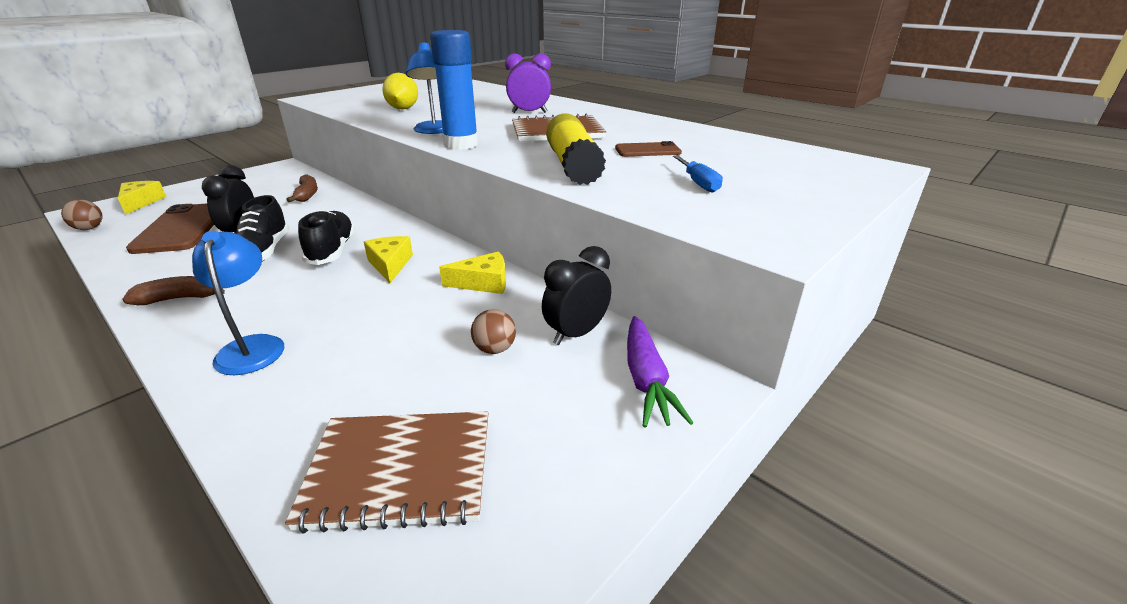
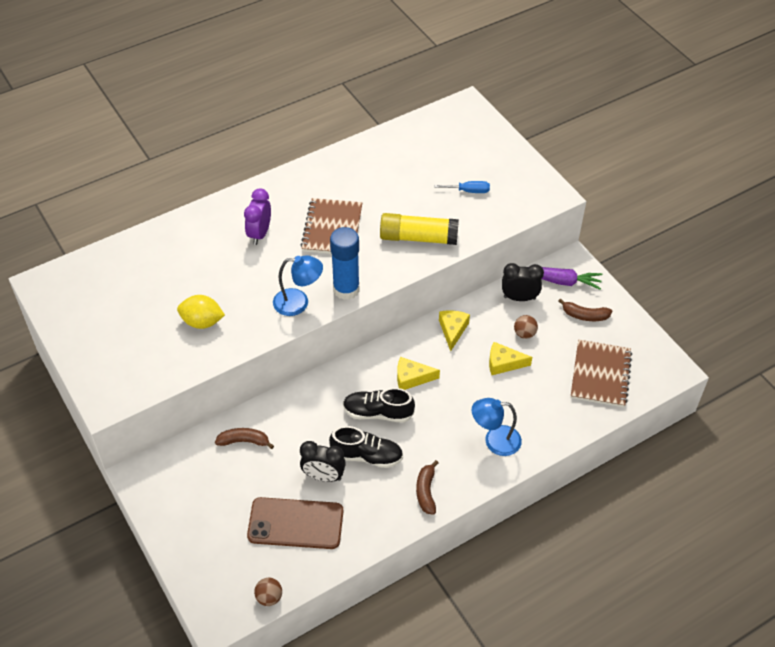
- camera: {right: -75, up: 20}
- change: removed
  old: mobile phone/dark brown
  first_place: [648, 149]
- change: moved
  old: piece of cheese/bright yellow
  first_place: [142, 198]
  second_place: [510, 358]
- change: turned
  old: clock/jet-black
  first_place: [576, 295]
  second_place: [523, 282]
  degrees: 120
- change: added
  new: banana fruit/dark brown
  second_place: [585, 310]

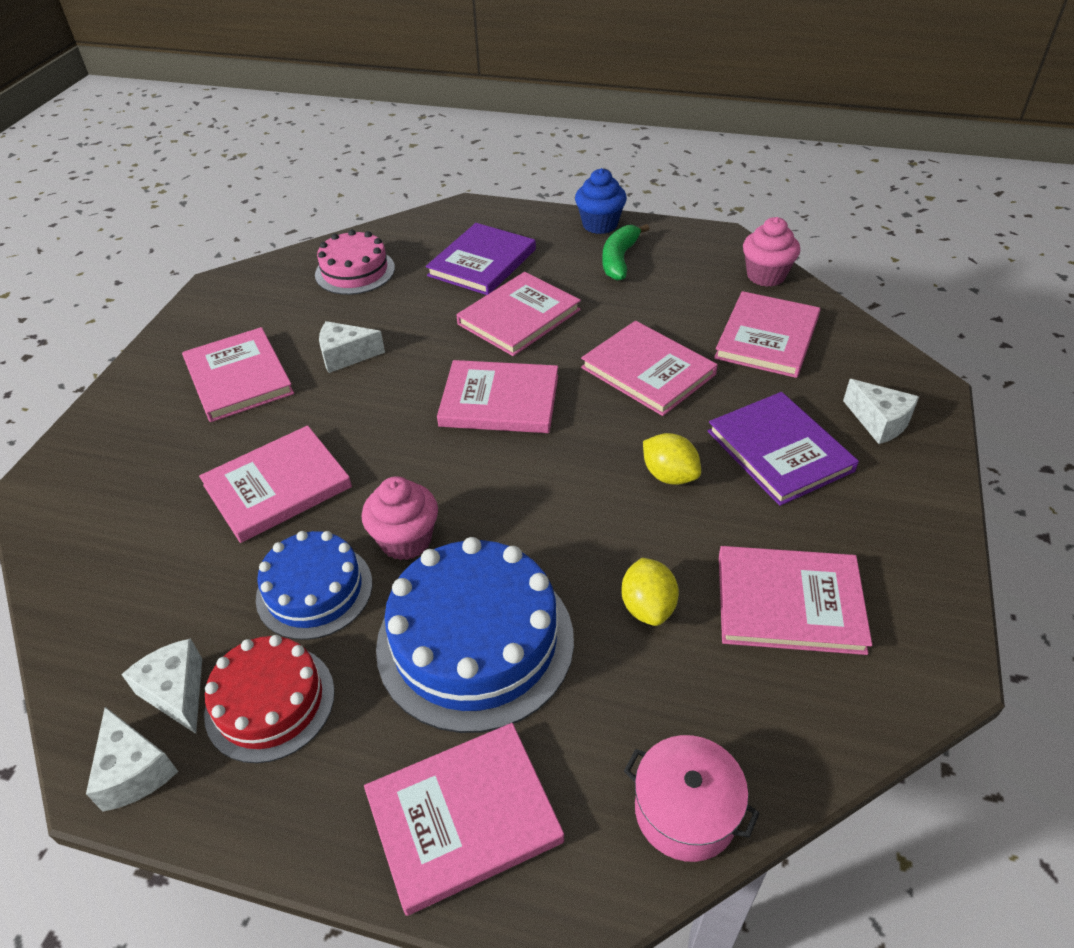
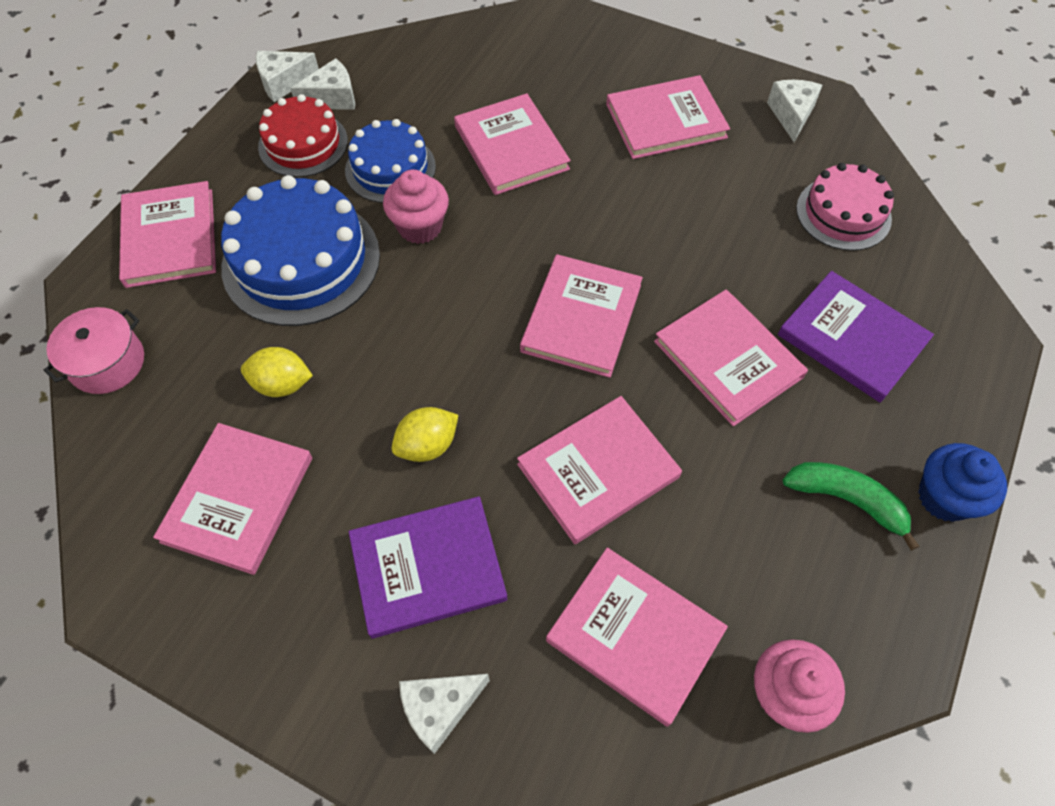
- camera: {right: 100, up: 15}
- change: moved
  old: piece of cheese/snow-white
  first_place: [352, 347]
  second_place: [794, 111]

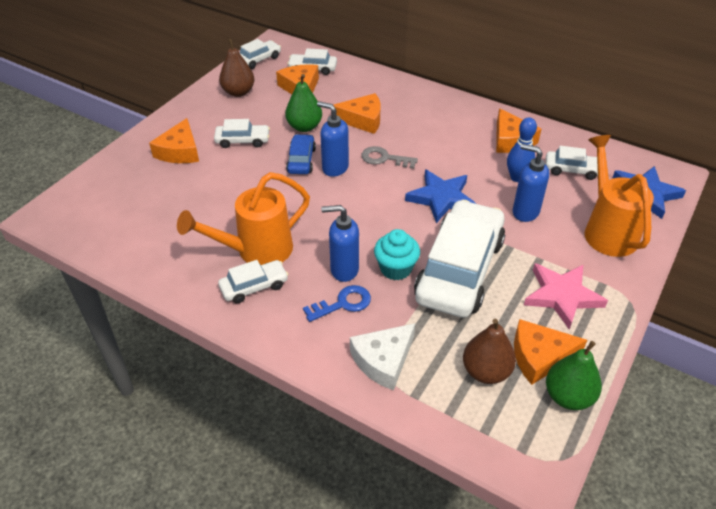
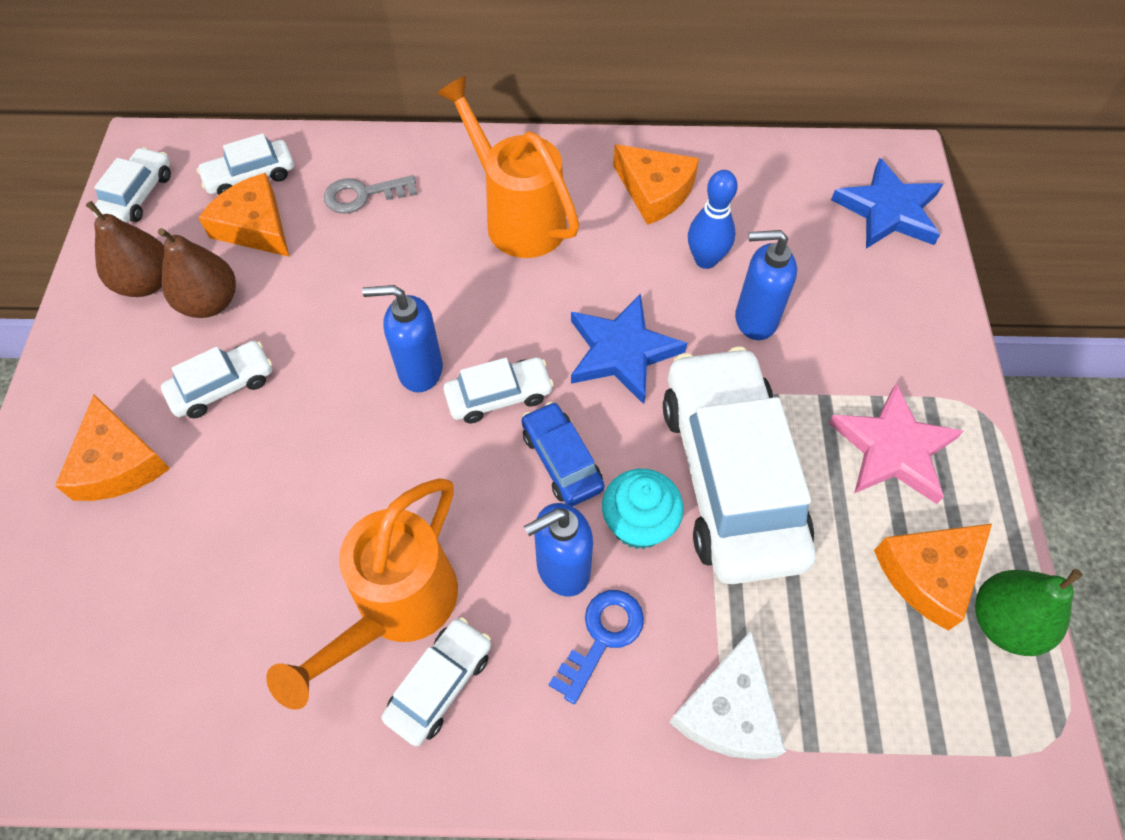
- camera: {right: -30, up: 15}
- change: removed
  old: pear/emerald
  first_place: [303, 103]
- change: removed
  old: piece of cheese/orange-coloured
  first_place: [357, 113]
- change: moved
  old: toy car/royal blue
  first_place: [301, 154]
  second_place: [563, 454]
- change: moved
  old: watering can/orange-coloured
  first_place: [619, 196]
  second_place: [507, 167]
- change: moved
  old: key/grey
  first_place: [389, 157]
  second_place: [370, 194]
- change: moved
  old: toy car/snow-white
  first_place: [571, 163]
  second_place: [498, 390]
- change: moved
  old: pear/dark brown
  first_place: [489, 351]
  second_place: [197, 273]

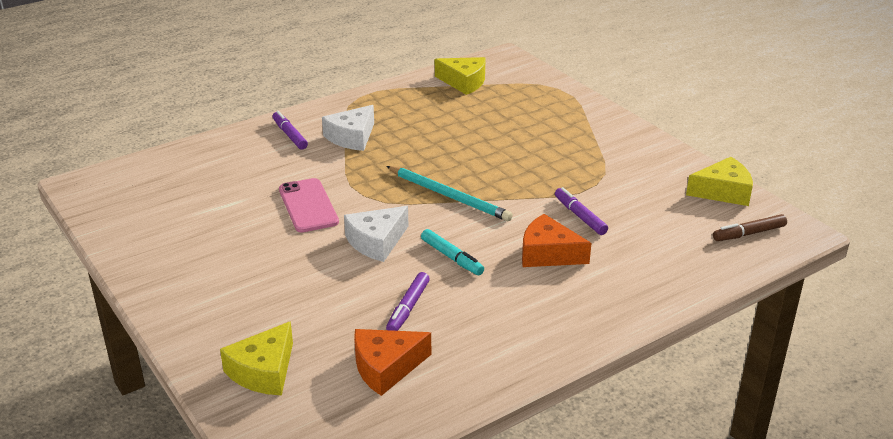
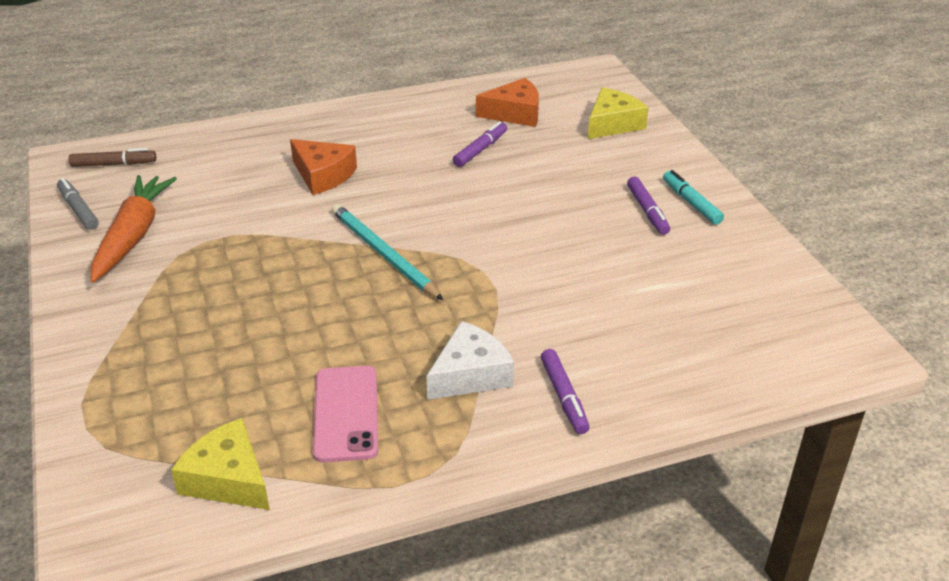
- camera: {right: -165, up: 5}
- change: replaced
  old: piece of cheese/bright yellow
  new: marker/grey
  first_place: [719, 181]
  second_place: [78, 204]
- change: moved
  old: mobile phone/rose-pink
  first_place: [309, 205]
  second_place: [345, 414]
- change: moved
  old: marker/violet
  first_place: [581, 211]
  second_place: [648, 205]
- change: removed
  old: piece of cheese/snow-white
  first_place: [376, 234]
- change: moved
  old: marker/turquoise
  first_place: [452, 252]
  second_place: [693, 197]
- change: added
  new: root vegetable/orange-coloured
  second_place: [134, 229]

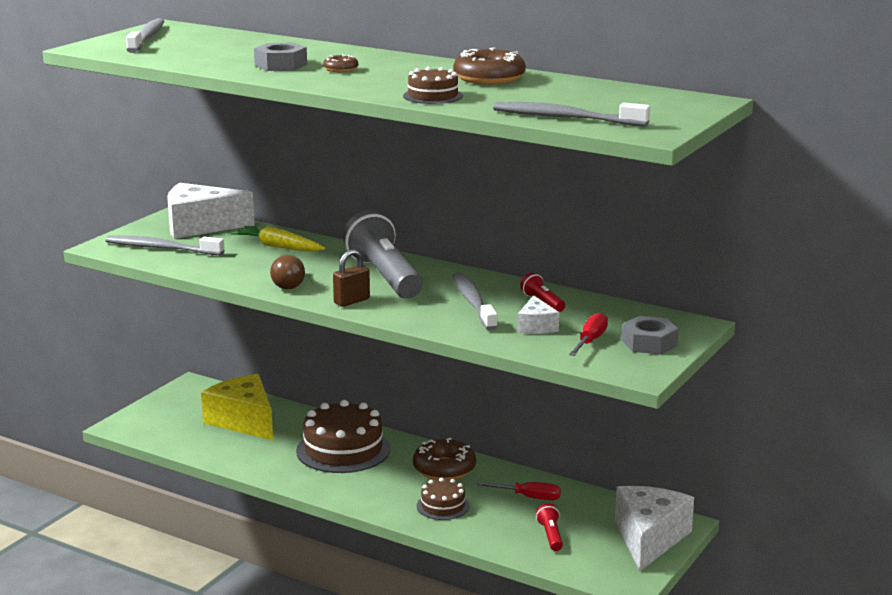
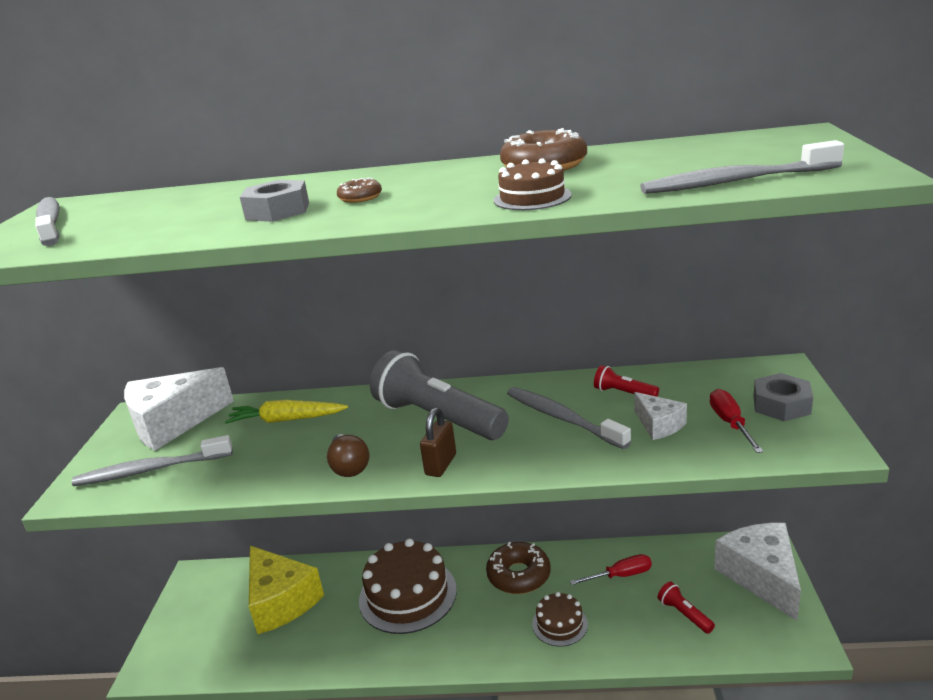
- camera: {right: -25, up: 5}
- change: turned
  old: piece of cheese/bright yellow
  first_place: [237, 407]
  second_place: [286, 590]
  degrees: -150

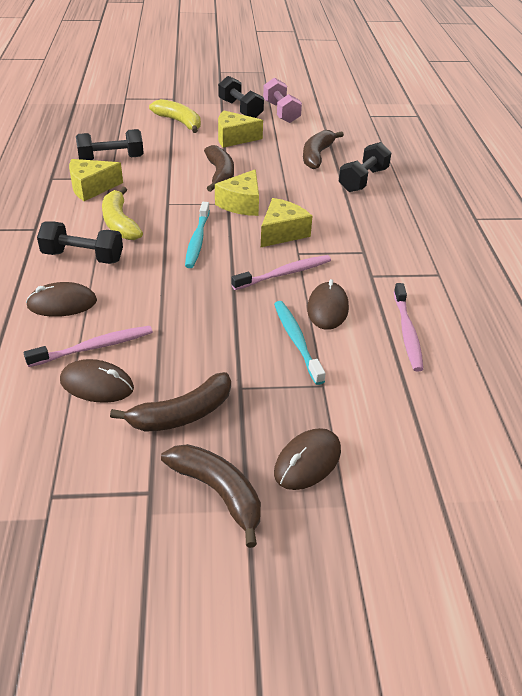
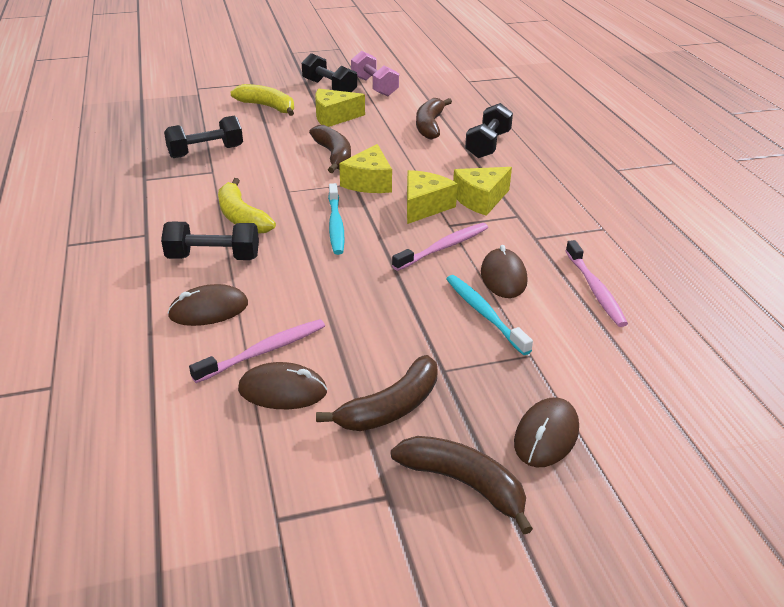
- camera: {right: -10, up: -5}
- change: moved
  old: piece of cheese/bright yellow
  first_place: [96, 180]
  second_place: [482, 191]

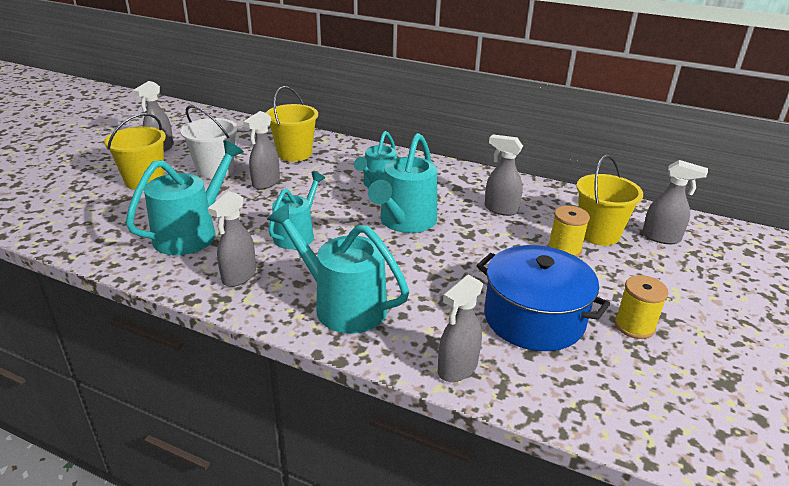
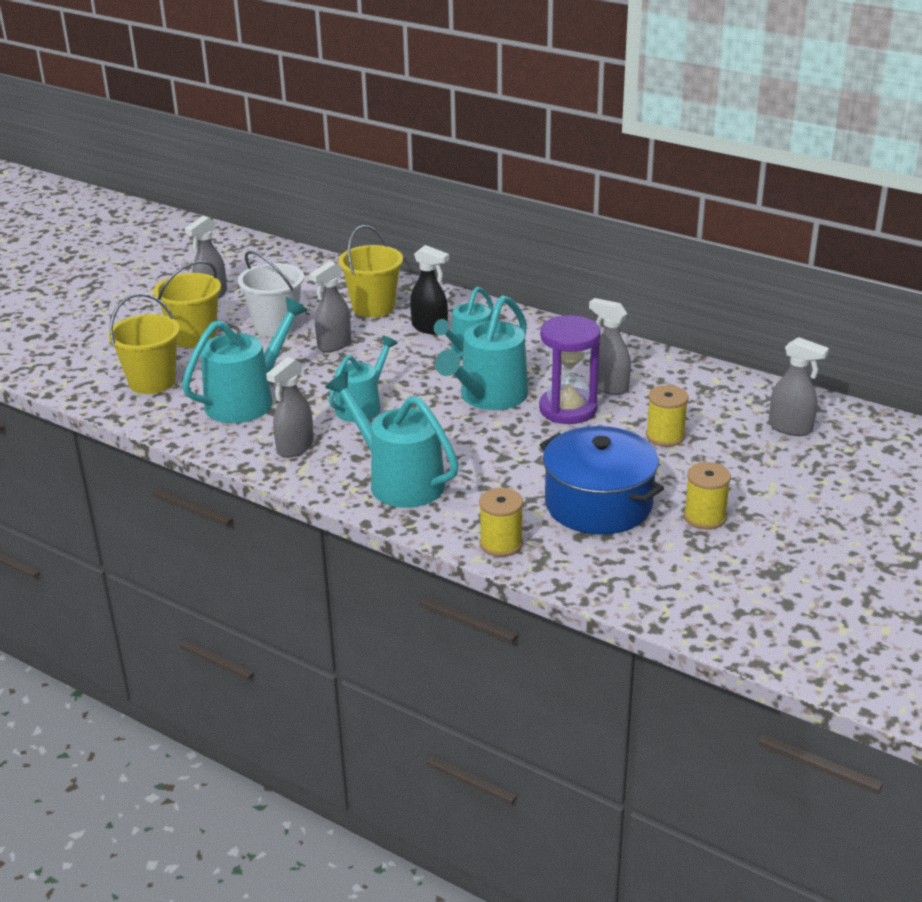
- camera: {right: 10, up: 0}
- change: moved
  old: pail/bright yellow
  first_place: [609, 200]
  second_place: [144, 343]
- change: replaced
  old: spray cleaner/grey
  new: spool/bright yellow
  first_place: [460, 328]
  second_place: [501, 522]
- change: added
  new: spray cleaner/jet-black
  second_place: [429, 289]
- change: added
  new: sandglass/violet
  second_place: [570, 369]

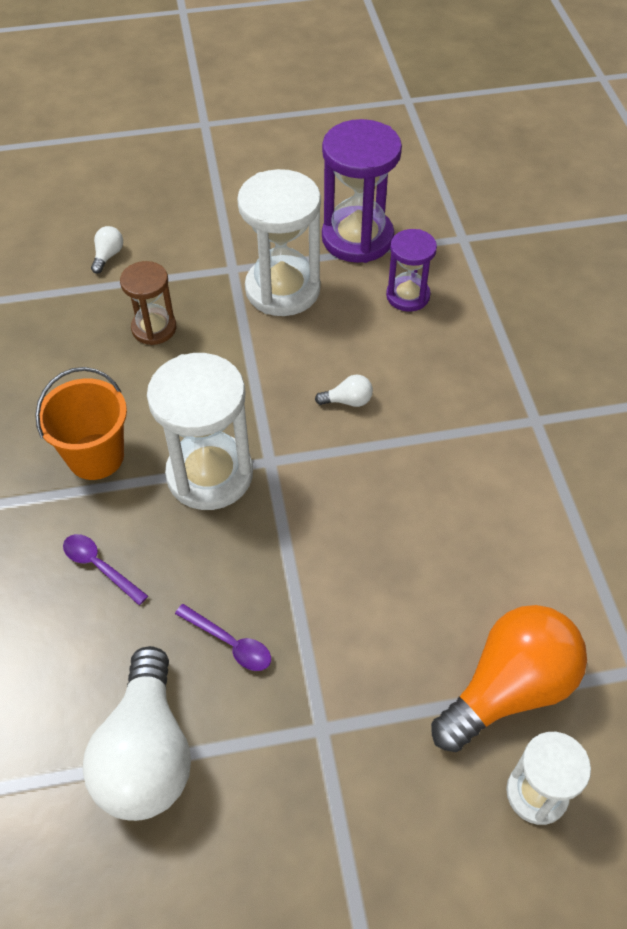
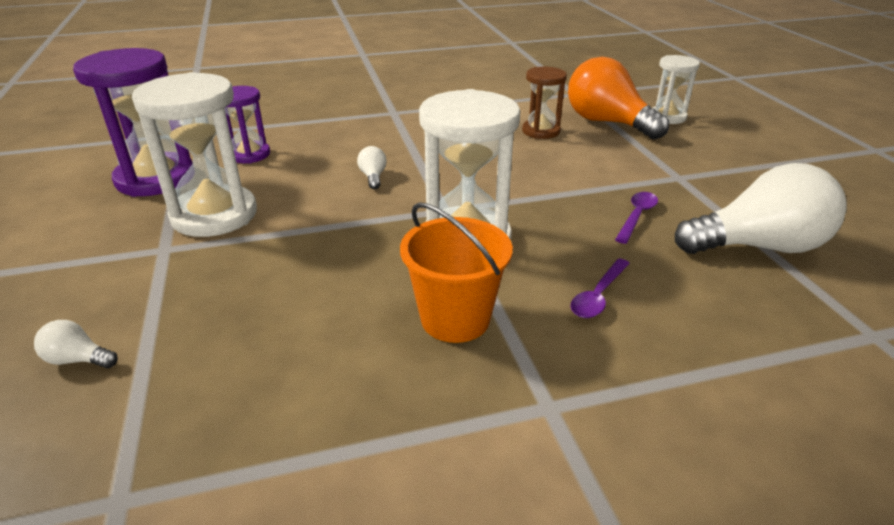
- camera: {right: -95, up: -20}
- change: moved
  old: sandglass/dark brown
  first_place: [148, 303]
  second_place: [544, 103]

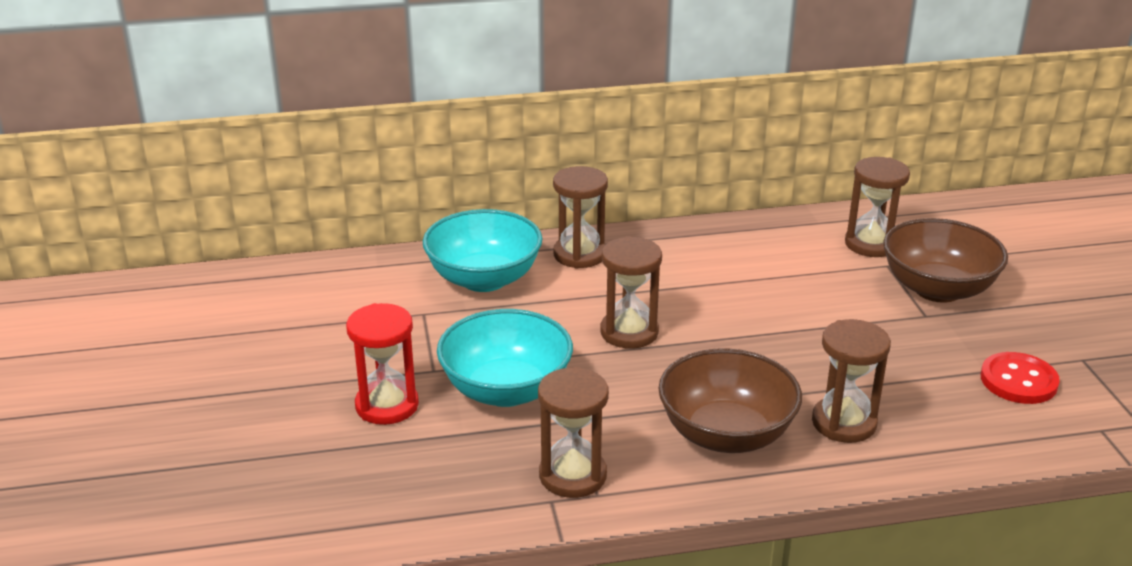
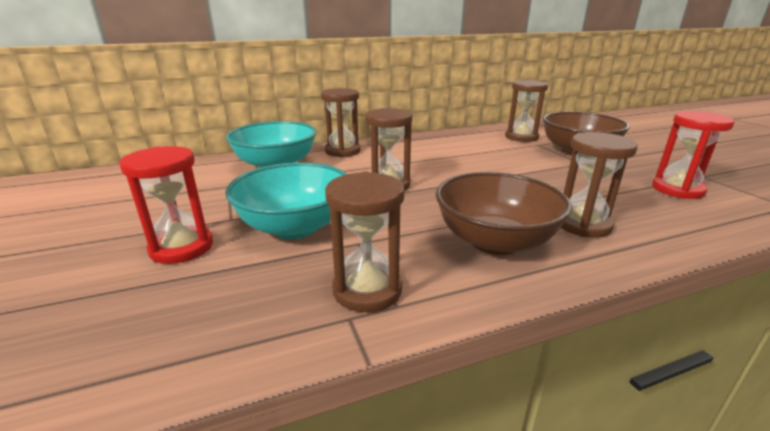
- camera: {right: -10, up: -5}
- change: replaced
  old: button/scarlet
  new: sandglass/scarlet
  first_place: [1020, 378]
  second_place: [693, 155]

